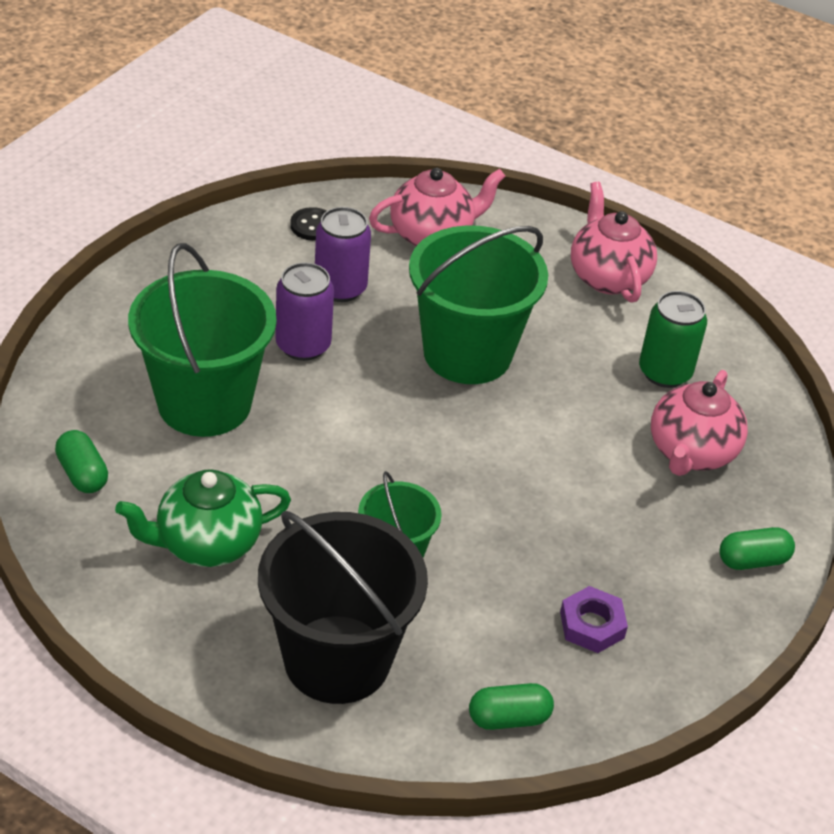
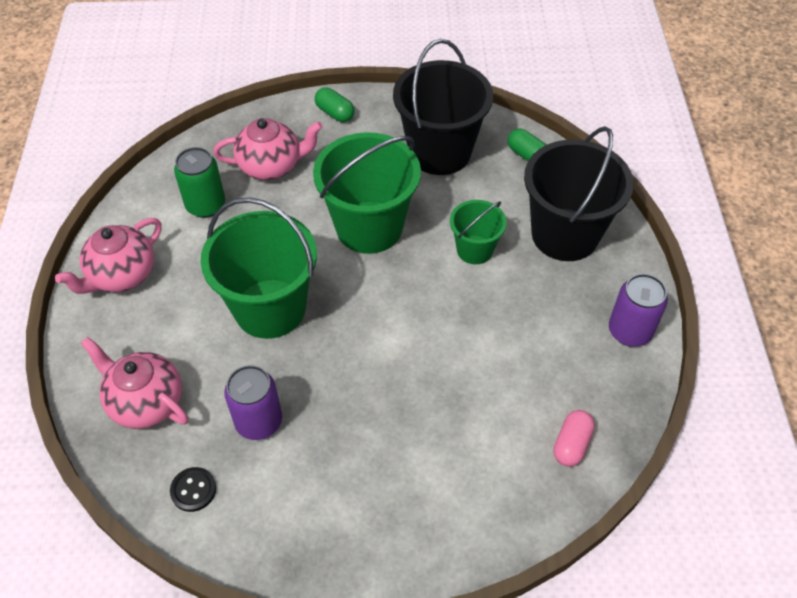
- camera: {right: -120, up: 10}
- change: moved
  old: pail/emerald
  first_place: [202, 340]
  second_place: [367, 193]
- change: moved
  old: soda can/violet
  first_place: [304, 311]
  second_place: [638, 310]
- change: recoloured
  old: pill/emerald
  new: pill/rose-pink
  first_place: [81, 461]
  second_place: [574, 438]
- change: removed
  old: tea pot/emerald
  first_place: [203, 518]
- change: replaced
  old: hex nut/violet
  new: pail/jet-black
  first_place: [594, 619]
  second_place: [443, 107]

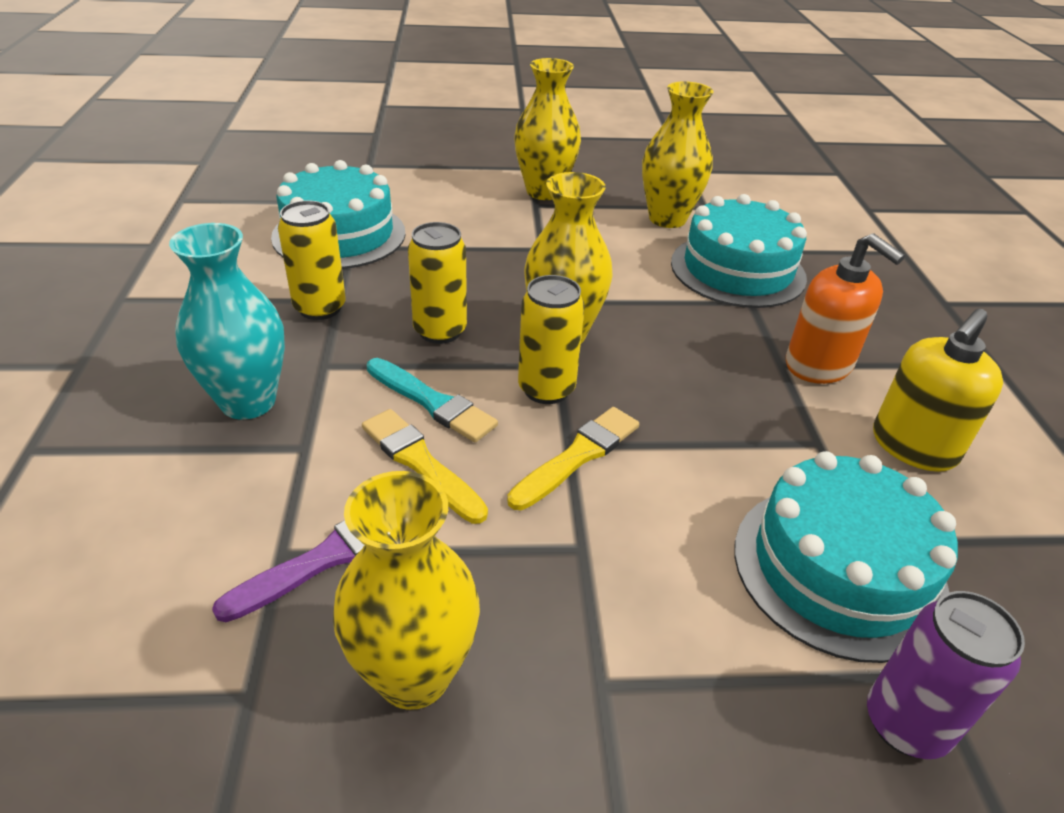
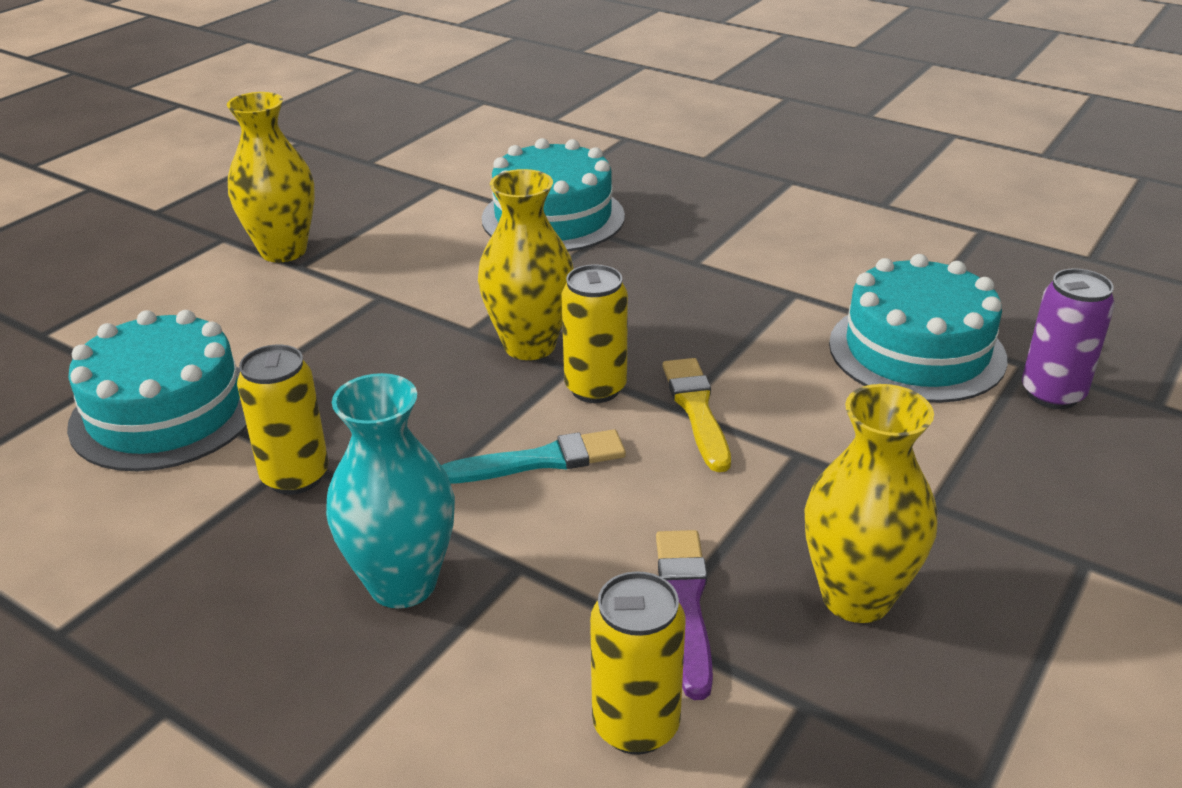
- camera: {right: -50, up: -5}
- change: removed
  old: vase/bright yellow
  first_place: [677, 154]
- change: moved
  old: soda can/bright yellow
  first_place: [437, 283]
  second_place: [638, 663]
- change: removed
  old: pump bottle/orange-coloured
  first_place: [845, 308]
- change: removed
  old: pump bottle/bright yellow
  first_place: [938, 390]
- change: removed
  old: brush/bright yellow
  first_place: [425, 466]

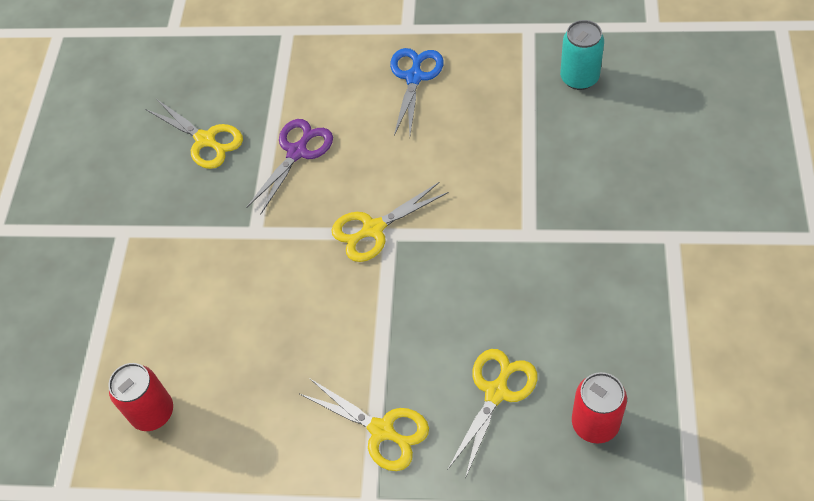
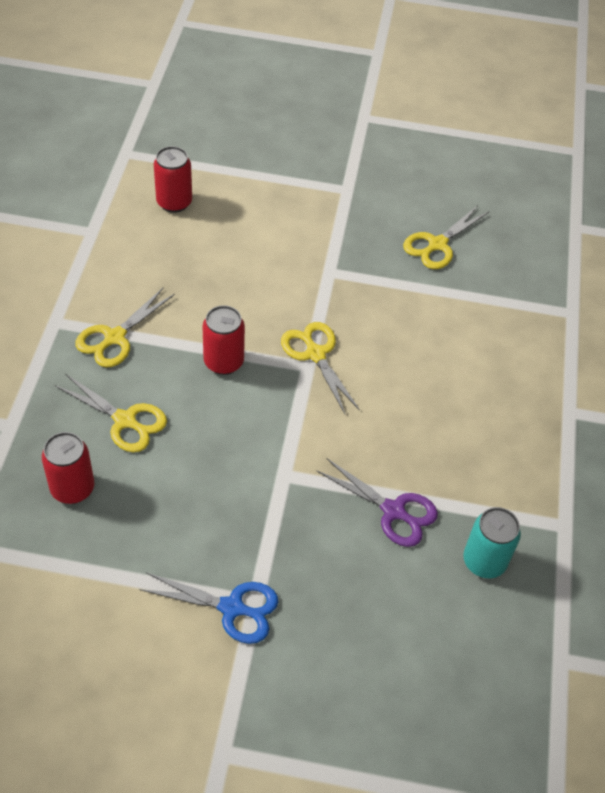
- camera: {right: 85, up: -5}
- change: moved
  old: scissors/royal blue
  first_place: [417, 92]
  second_place: [208, 608]
- change: moved
  old: scissors/violet
  first_place: [289, 166]
  second_place: [377, 502]
- change: added
  new: soda can/scarlet
  second_place: [223, 340]

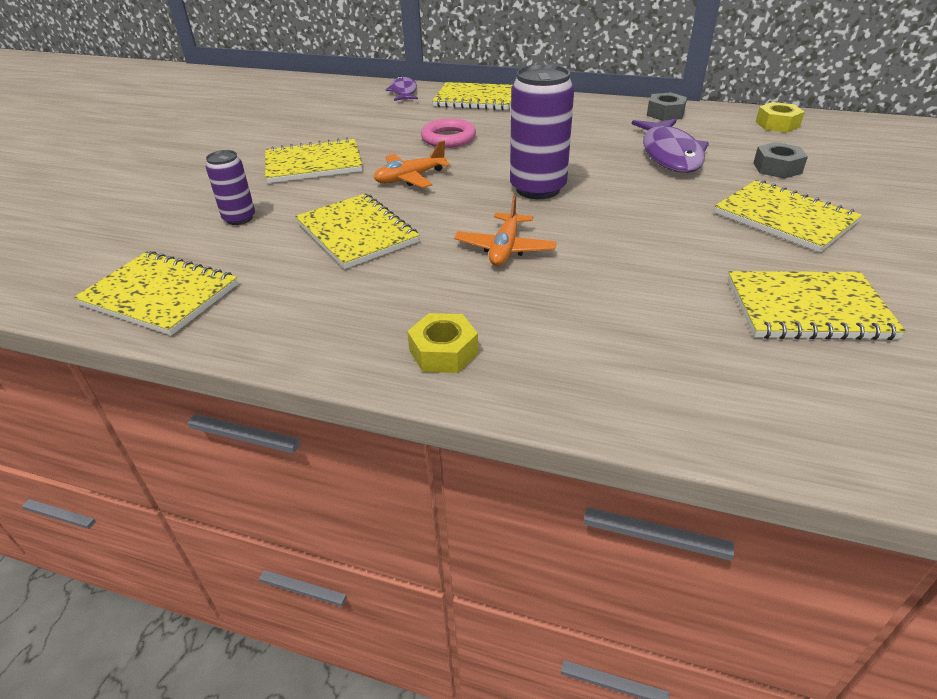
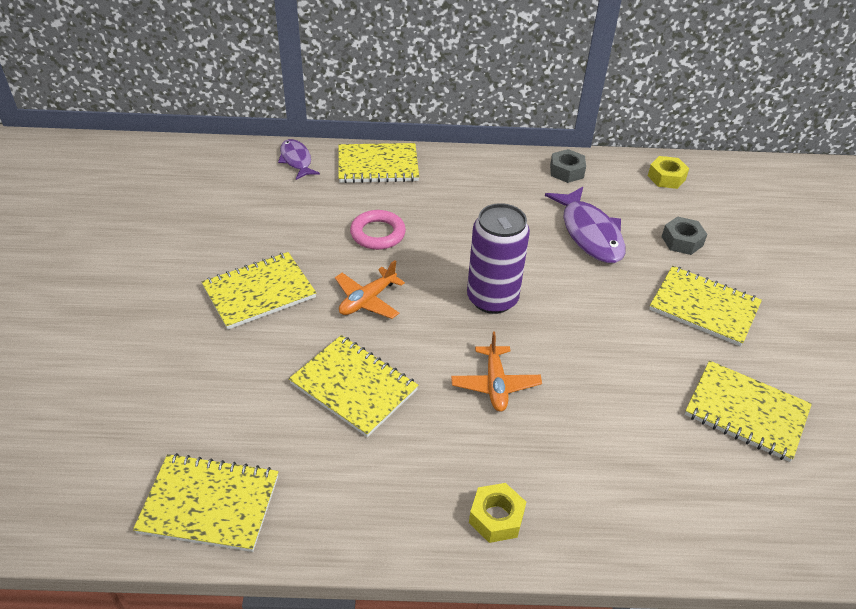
- camera: {right: -20, up: 5}
- change: removed
  old: soda can/violet
  first_place: [230, 187]
- change: turned
  old: exercise book/bright yellow
  first_place: [817, 305]
  second_place: [748, 411]
  degrees: 45

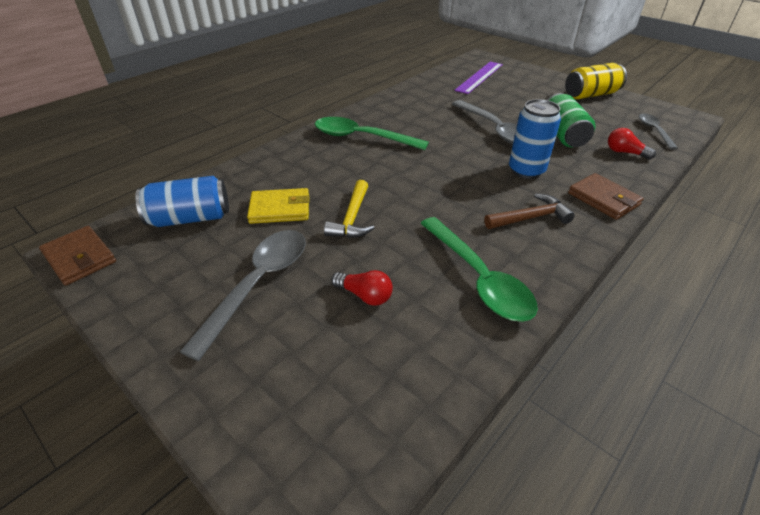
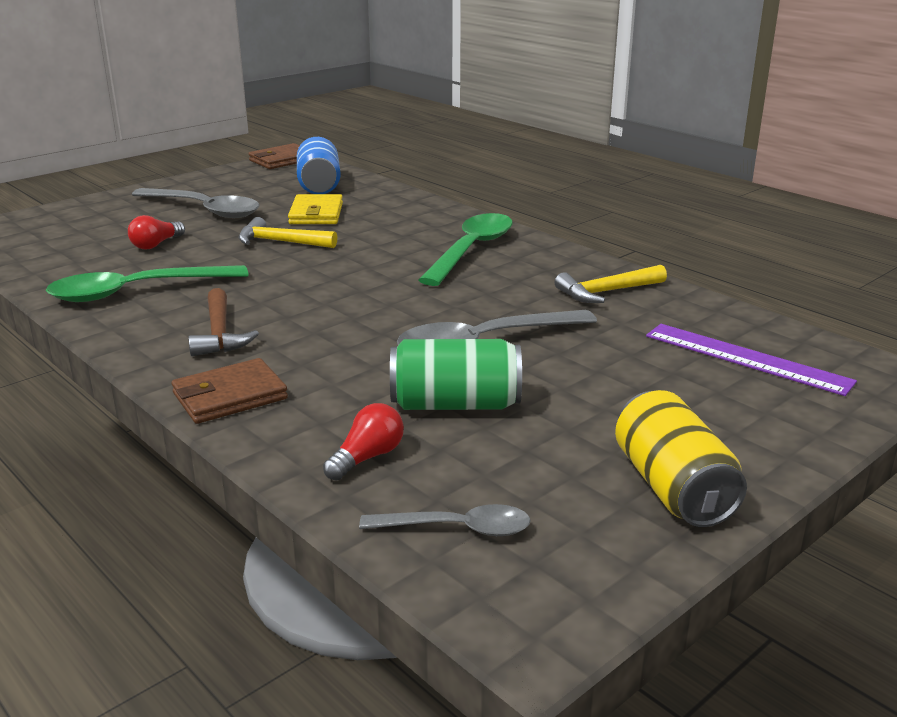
- camera: {right: 95, up: -15}
- change: removed
  old: soda can/royal blue
  first_place: [535, 139]
- change: added
  new: carpenter's hammer/bright yellow
  second_place: [611, 284]

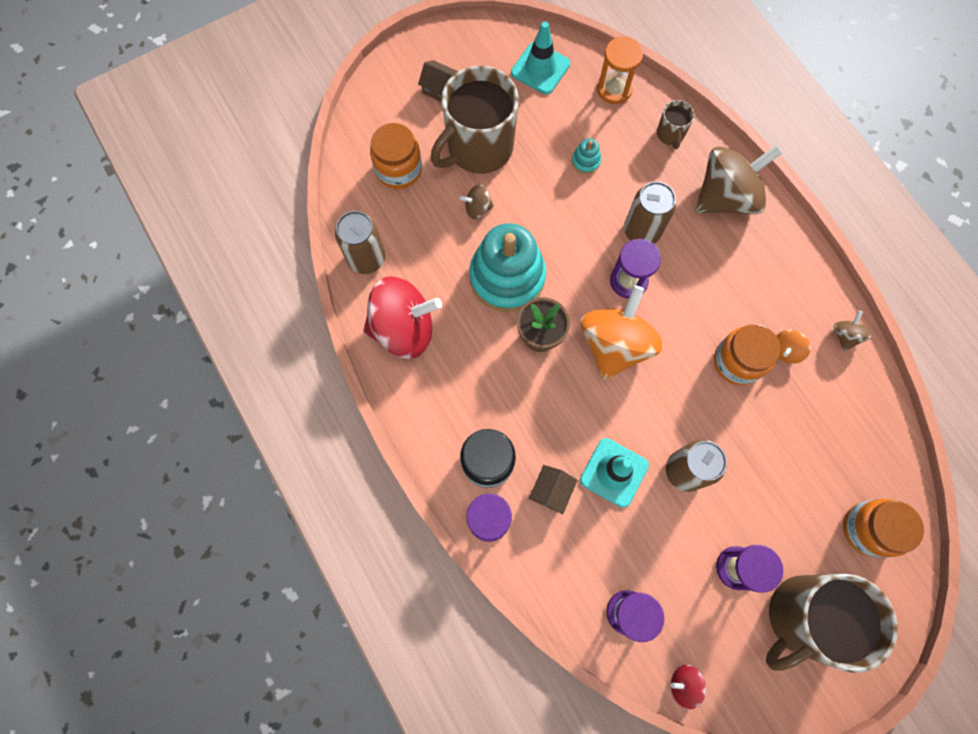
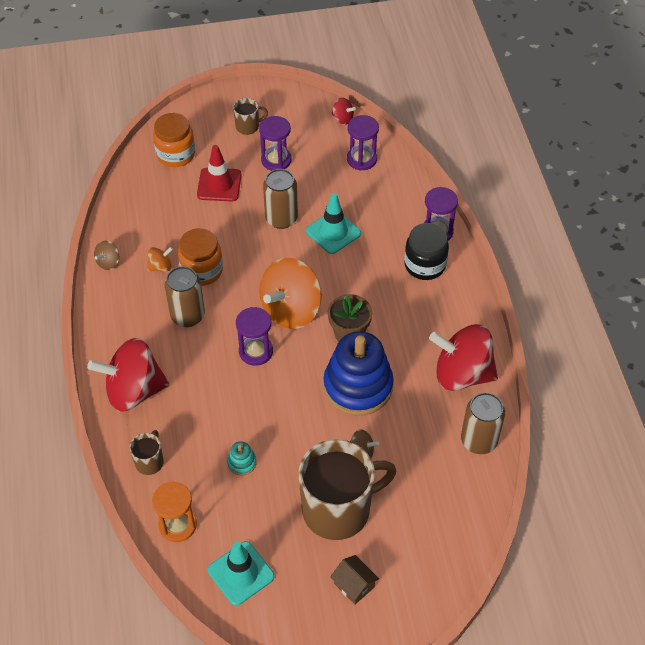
- camera: {right: -160, up: -20}
- change: removed
  old: jam jar/orange-coloured
  first_place: [396, 156]
- change: recoloured
  old: toy top/dark brown
  new: toy top/scarlet
  first_place: [738, 179]
  second_place: [128, 375]
- change: moved
  old: soda can/dark brown
  first_place: [650, 212]
  second_place: [185, 296]
- change: recoloured
  old: stacking rings/turquoise
  new: stacking rings/royal blue
  first_place: [507, 267]
  second_place: [359, 373]
- change: removed
  old: cottage/dark brown
  first_place: [553, 489]
- change: resized
  old: tea mug/dark brown
  first_place: [832, 623]
  second_place: [250, 116]
  factor: 0.44
- change: added
  new: road cone/scarlet
  second_place: [219, 173]

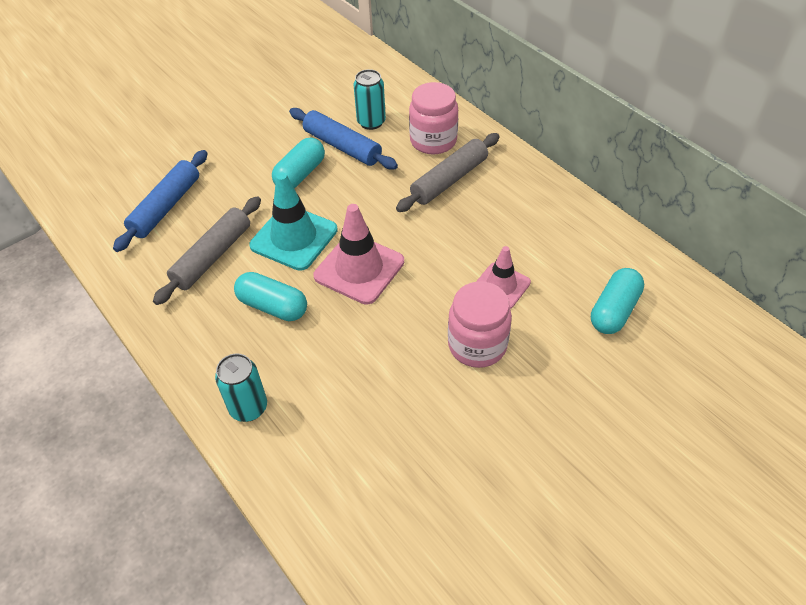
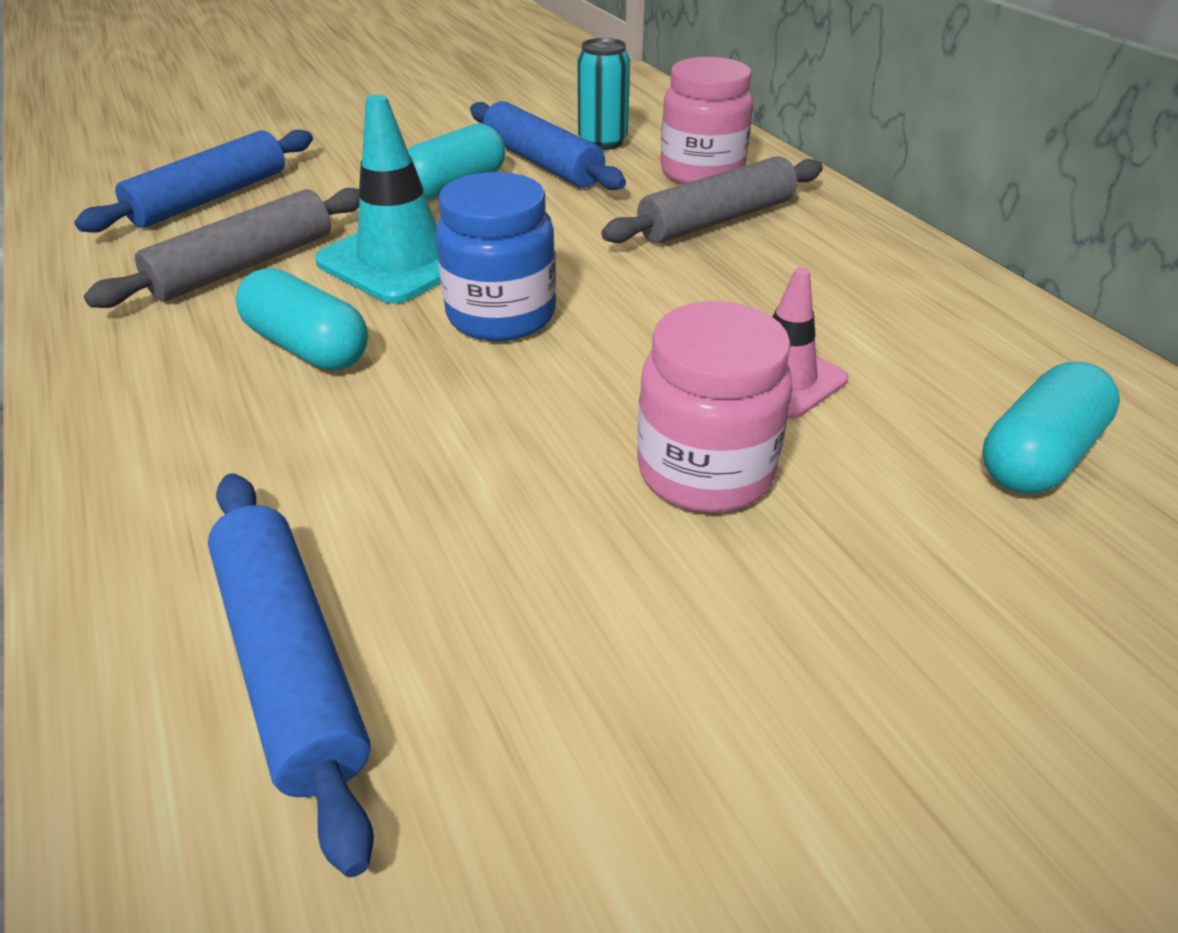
- camera: {right: 10, up: -10}
- change: replaced
  old: road cone/rose-pink
  new: jam jar/royal blue
  first_place: [358, 254]
  second_place: [496, 256]
- change: removed
  old: soda can/turquoise
  first_place: [241, 387]
- change: added
  new: dough roller/royal blue
  second_place: [291, 675]

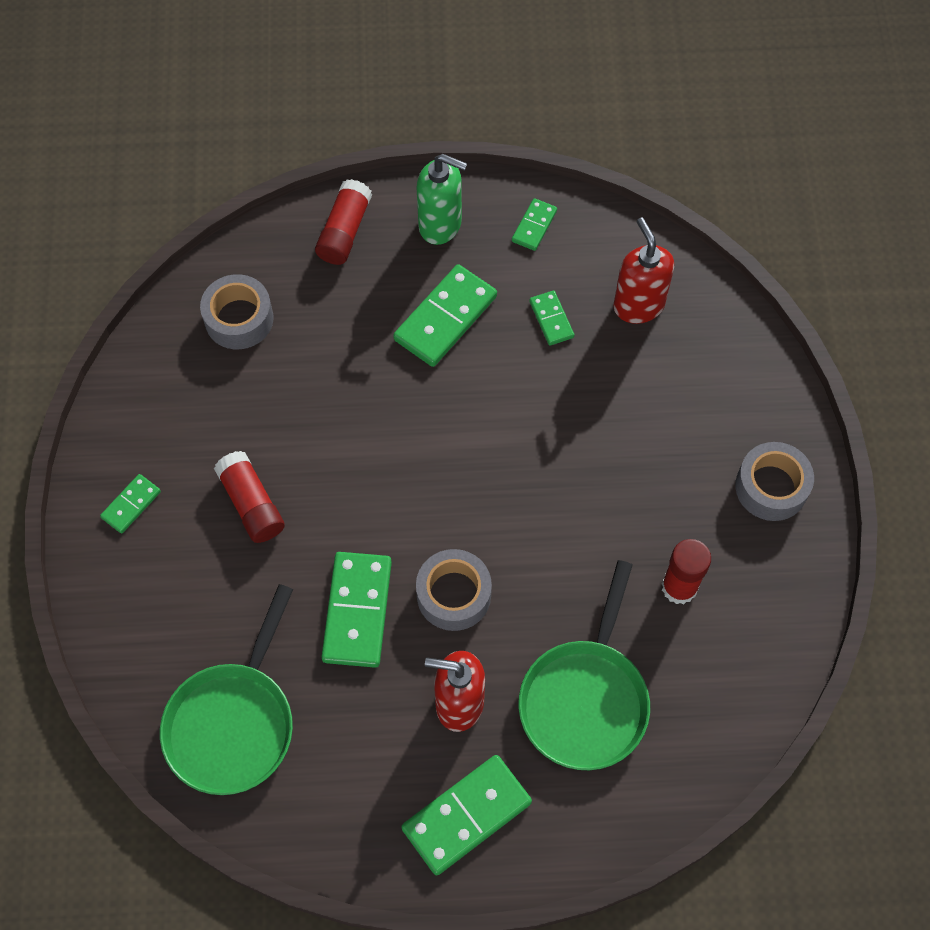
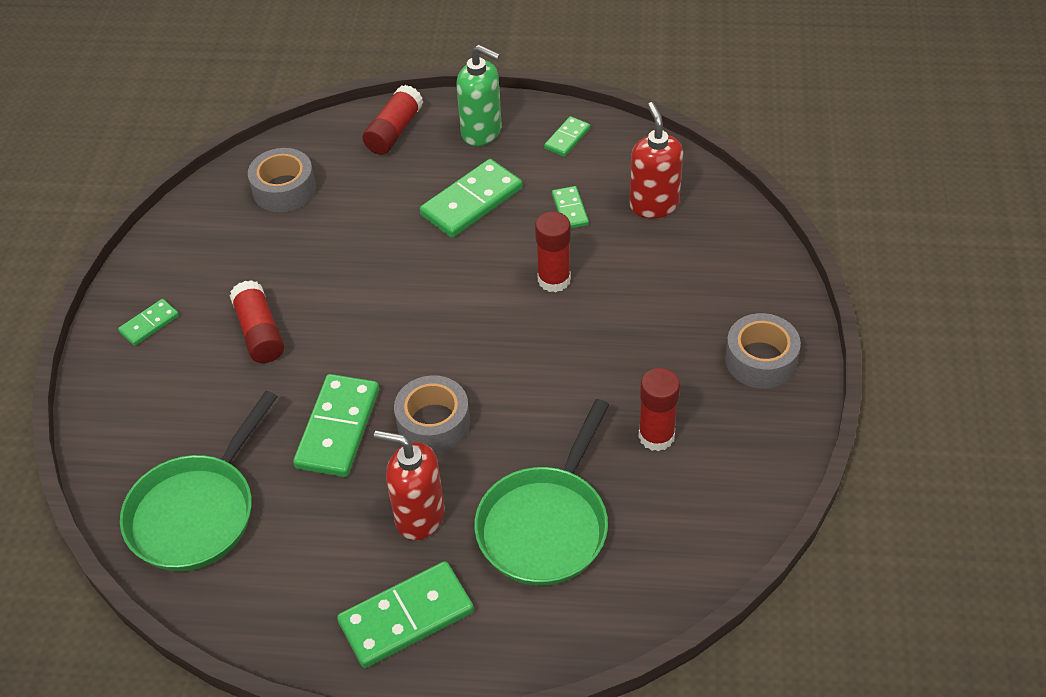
- camera: {right: 10, up: -15}
- change: added
  new: stick of glue/scarlet
  second_place: [553, 252]

